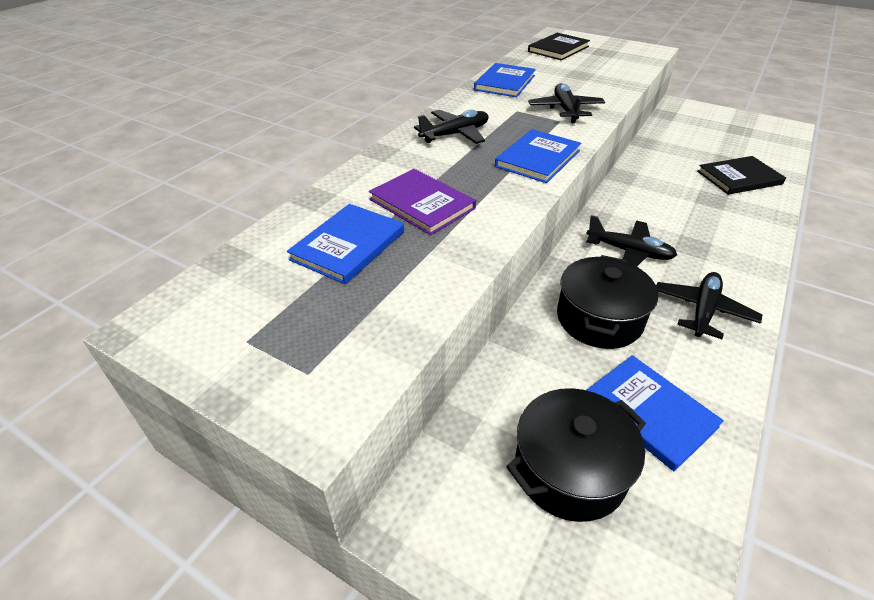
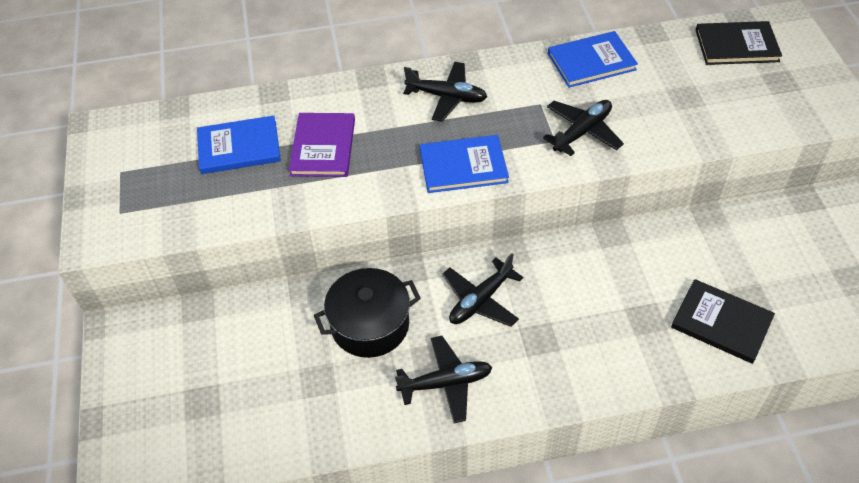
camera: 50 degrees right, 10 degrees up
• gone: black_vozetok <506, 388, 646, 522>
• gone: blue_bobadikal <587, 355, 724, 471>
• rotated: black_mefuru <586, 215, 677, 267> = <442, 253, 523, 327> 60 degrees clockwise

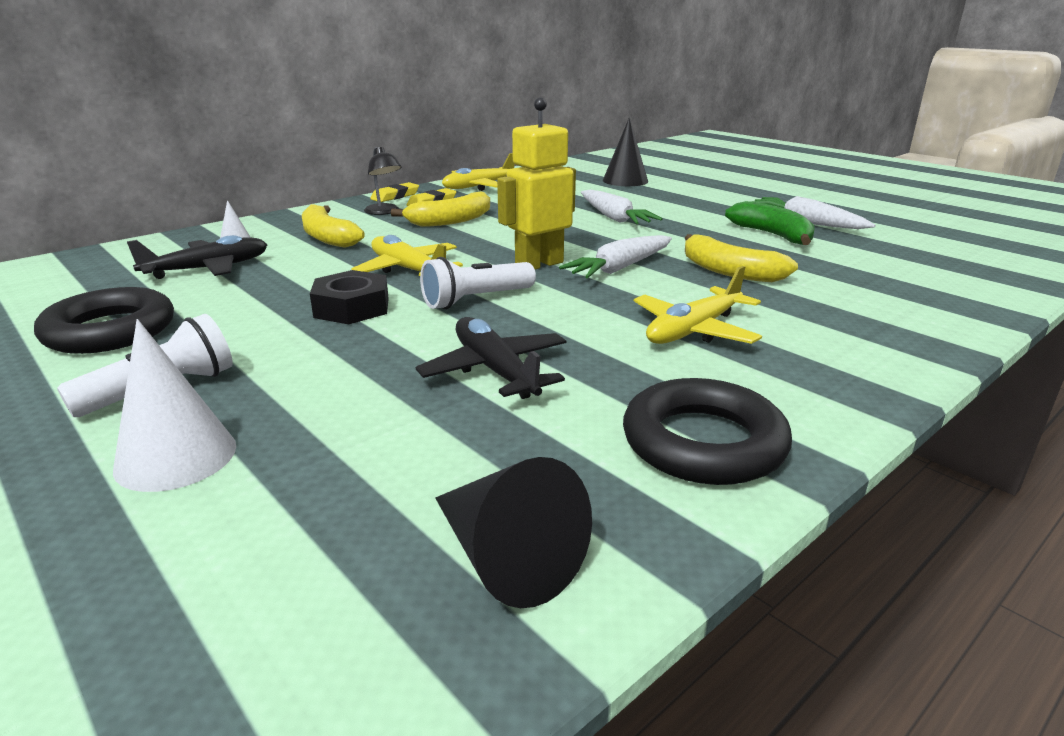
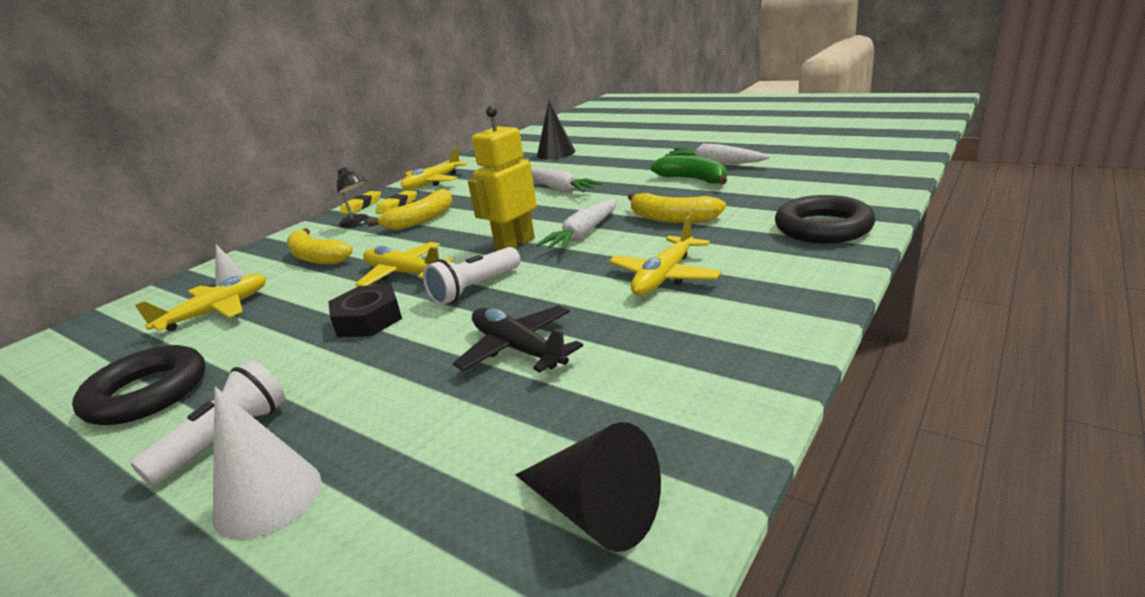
camera: 10 degrees left, 0 degrees up
• shifted: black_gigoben <623, 378, 792, 485> to <775, 195, 876, 243>
• repainted: black_mefuru <127, 235, 267, 279> to yellow_mefuru <135, 274, 266, 332>

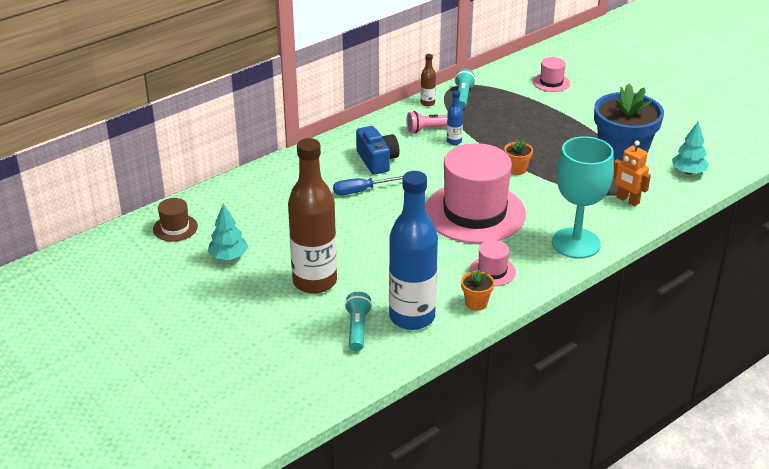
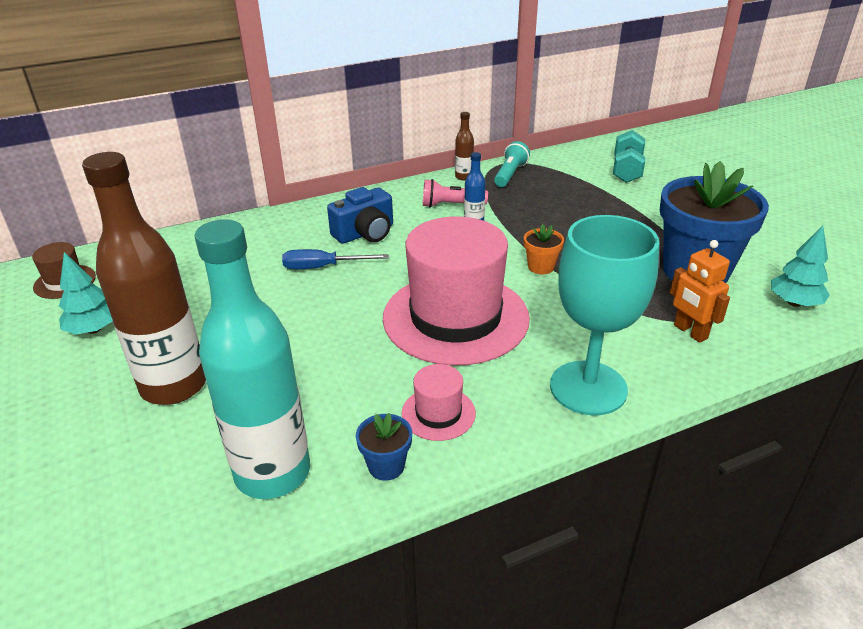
camera: 15 degrees right, 0 degrees up
• gone: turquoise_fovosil <345, 292, 372, 351>
• swapped: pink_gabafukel <533, 57, 570, 92> to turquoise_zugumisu <613, 130, 645, 183>
• repainted: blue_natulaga <389, 171, 438, 330> to turquoise_natulaga <195, 219, 310, 499>
• repainted: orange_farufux <461, 269, 495, 311> to blue_farufux <356, 413, 412, 481>
• rotated: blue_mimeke <356, 126, 400, 175> = <327, 187, 393, 244> 60 degrees clockwise

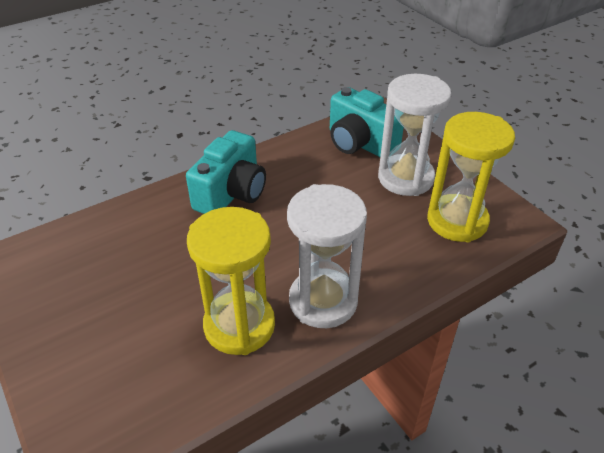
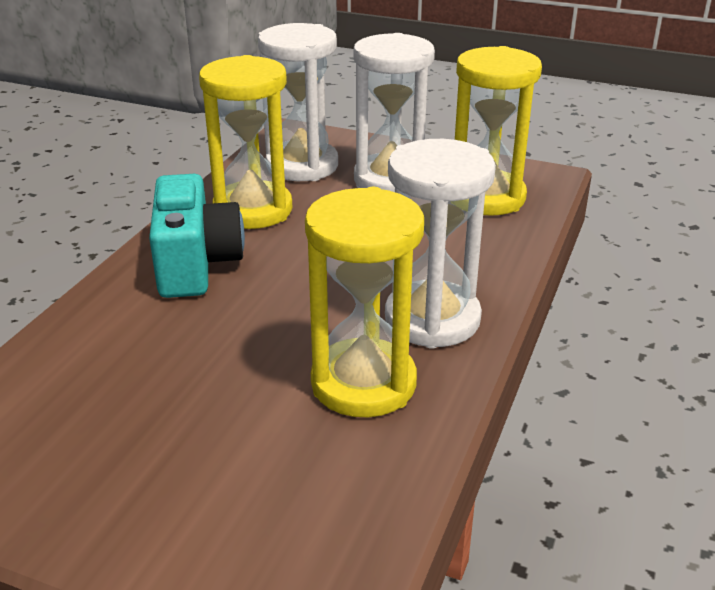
camera: 35 degrees left, 10 degrees down
• new: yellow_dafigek <199, 55, 293, 229>
• swapped: turquoise_mimeke <330, 87, 404, 157> to white_dafigek <258, 23, 338, 181>

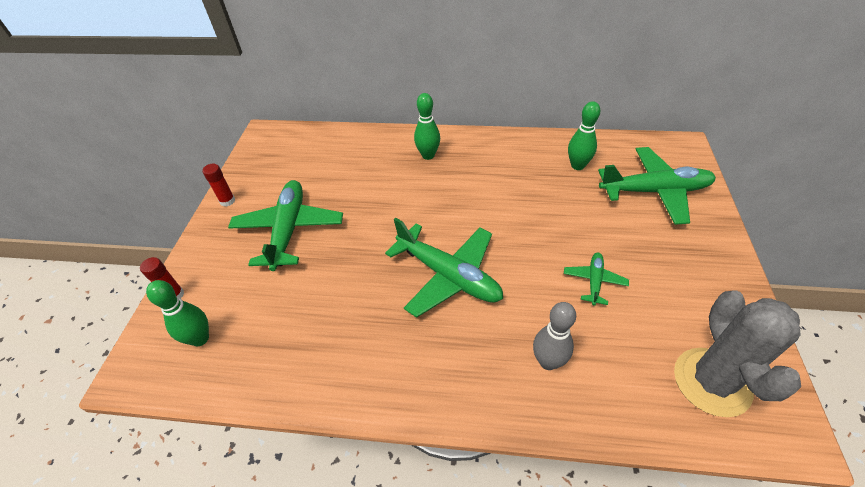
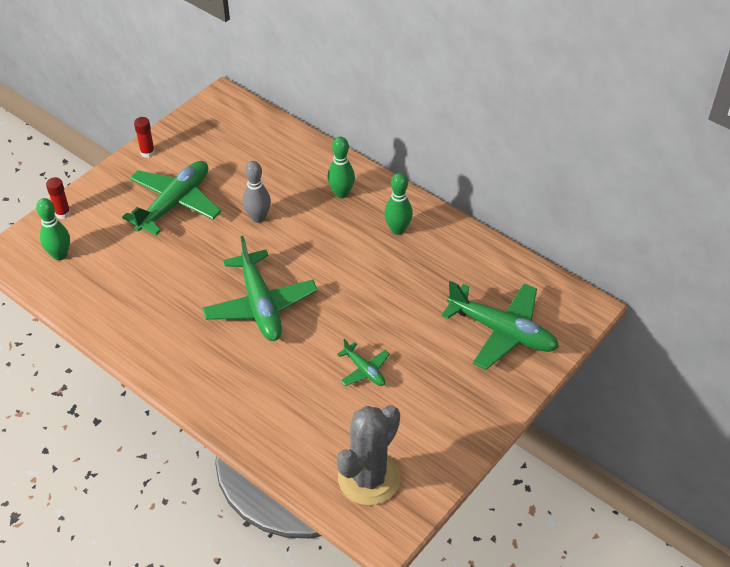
camera: 30 degrees right, 0 degrees up
• shifted: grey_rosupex <533, 302, 576, 370> to <243, 161, 271, 223>
• shifted: green_rosupex <568, 101, 600, 170> to <384, 173, 413, 235>
• rotated: green_mefuru <564, 252, 629, 306> = <337, 339, 390, 386> 90 degrees clockwise

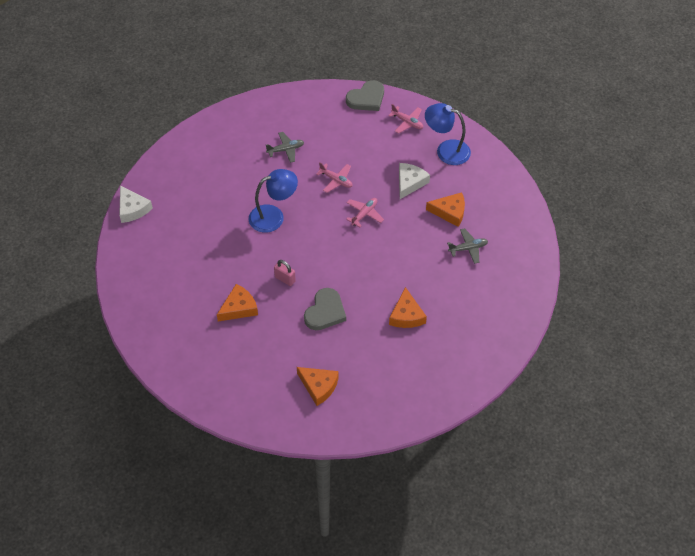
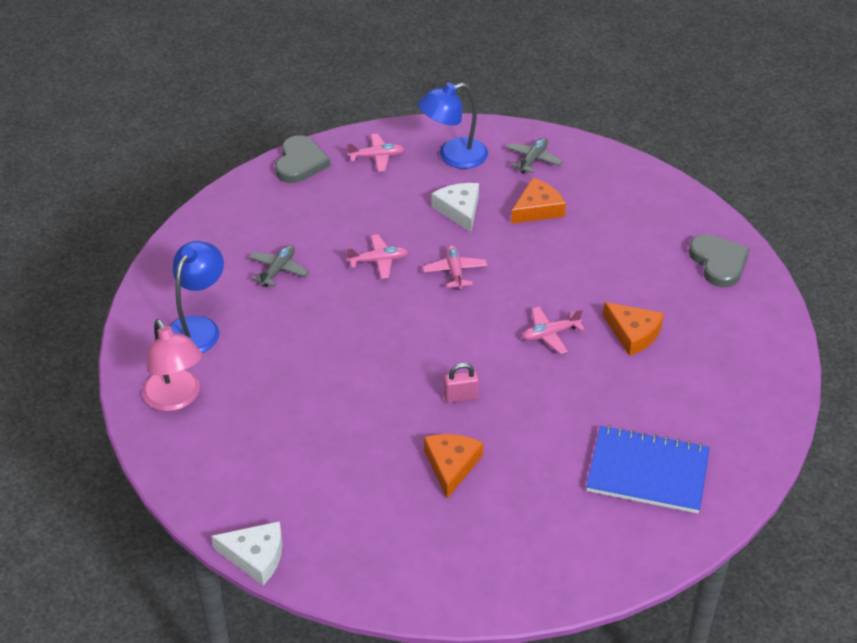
camera: 45 degrees left, 10 degrees down
• new: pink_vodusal <142, 319, 202, 411>
• new: pink_mefuru <522, 306, 585, 354>
• shifted: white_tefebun <119, 186, 153, 223> to <211, 521, 283, 585>
• shifted: blue_vodusal <249, 169, 298, 233> to <169, 241, 224, 353>
• shifted: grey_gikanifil <304, 288, 346, 330> to <689, 234, 750, 287>
• shifted: grey_mefuru <447, 228, 488, 264> to <506, 138, 563, 174>
• swapped: orange_tefebun <297, 367, 339, 406> to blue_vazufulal <586, 425, 710, 513>

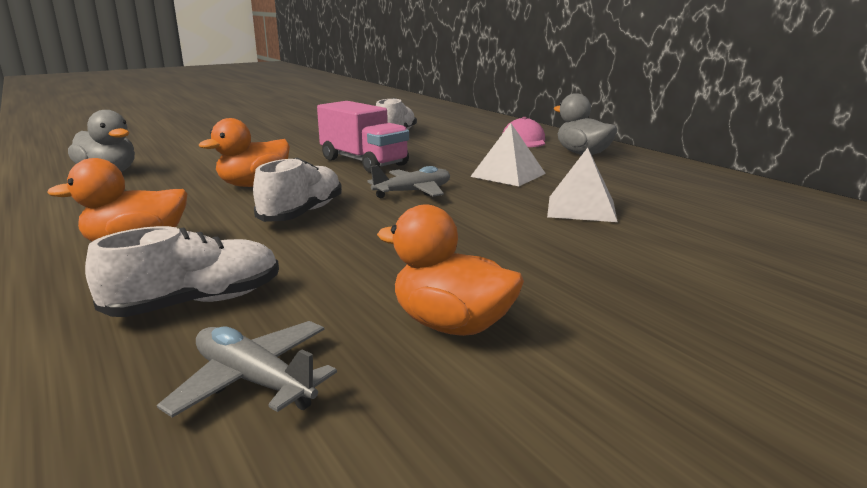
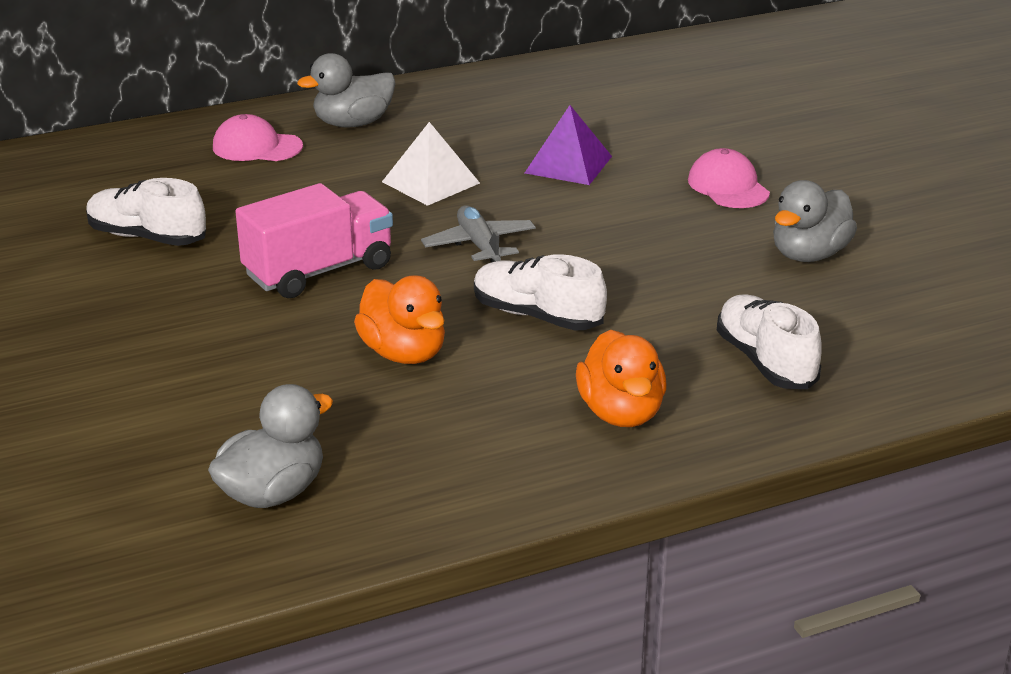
camera: 80 degrees left, 10 degrees up
• gone: grey_mefuru <157, 321, 337, 418>
• new: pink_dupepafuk <688, 148, 770, 208>
• repainted: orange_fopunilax <377, 204, 524, 336> to grey_fopunilax <773, 180, 857, 262>
• repainted: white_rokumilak <547, 148, 618, 222> to purple_rokumilak <525, 105, 612, 185>

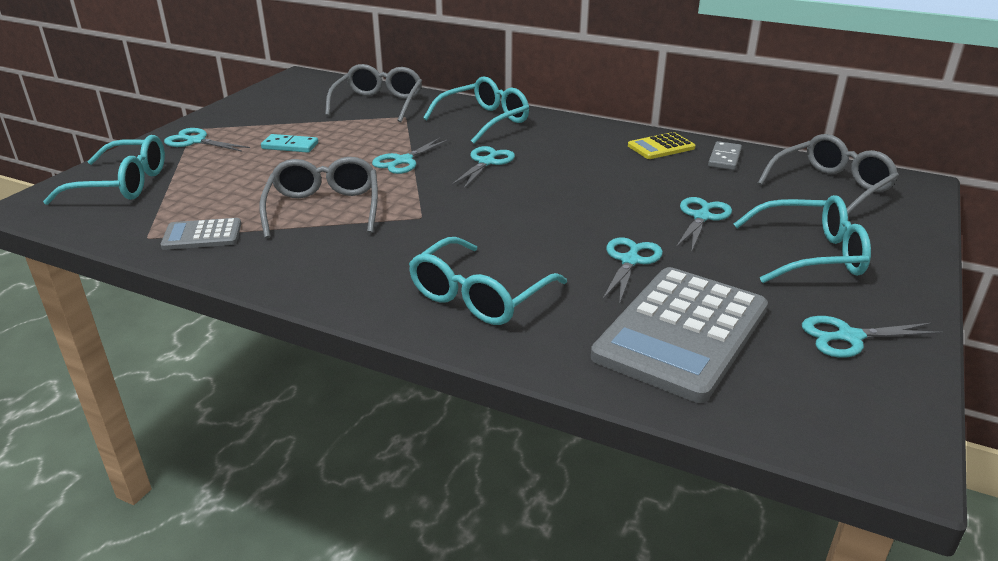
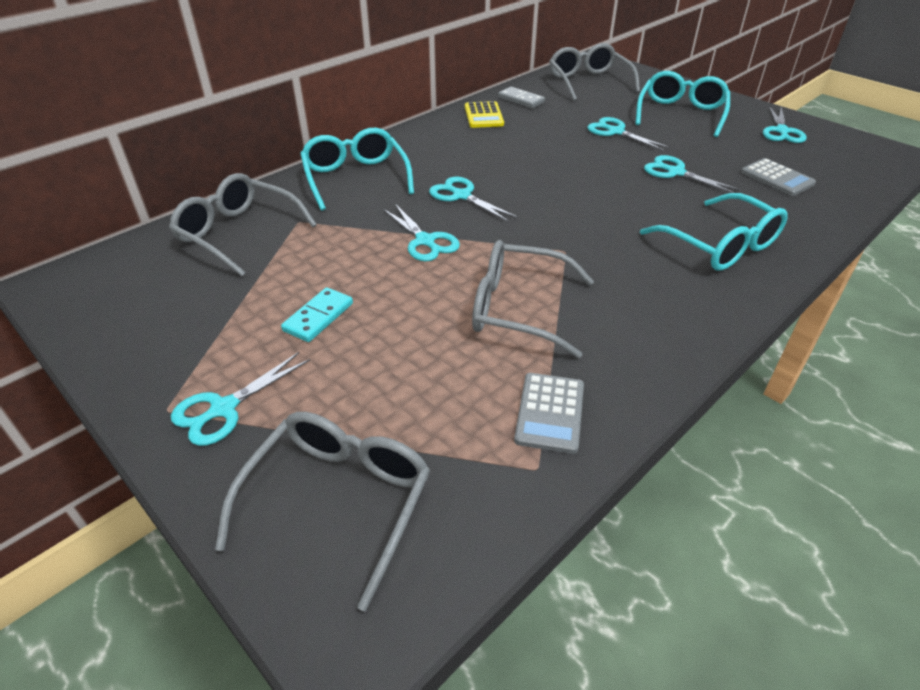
camera: 70 degrees left, 10 degrees up
• repainted: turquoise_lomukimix <43, 135, 165, 205> to grey_lomukimix <215, 412, 430, 611>
• scaled: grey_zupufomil <591, 267, 768, 403> = <741, 158, 816, 196> x0.48

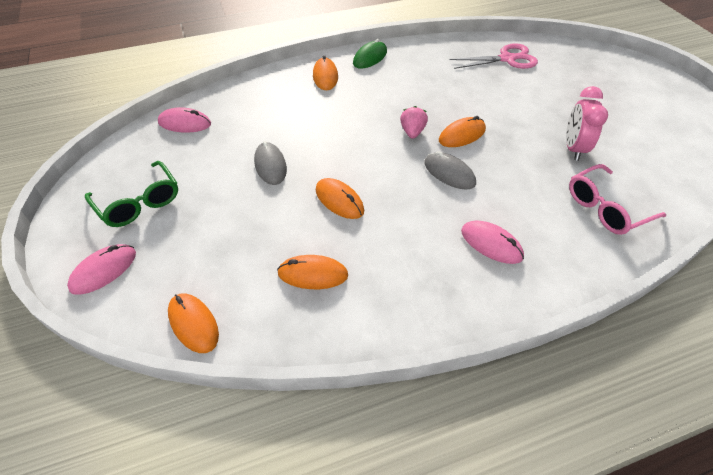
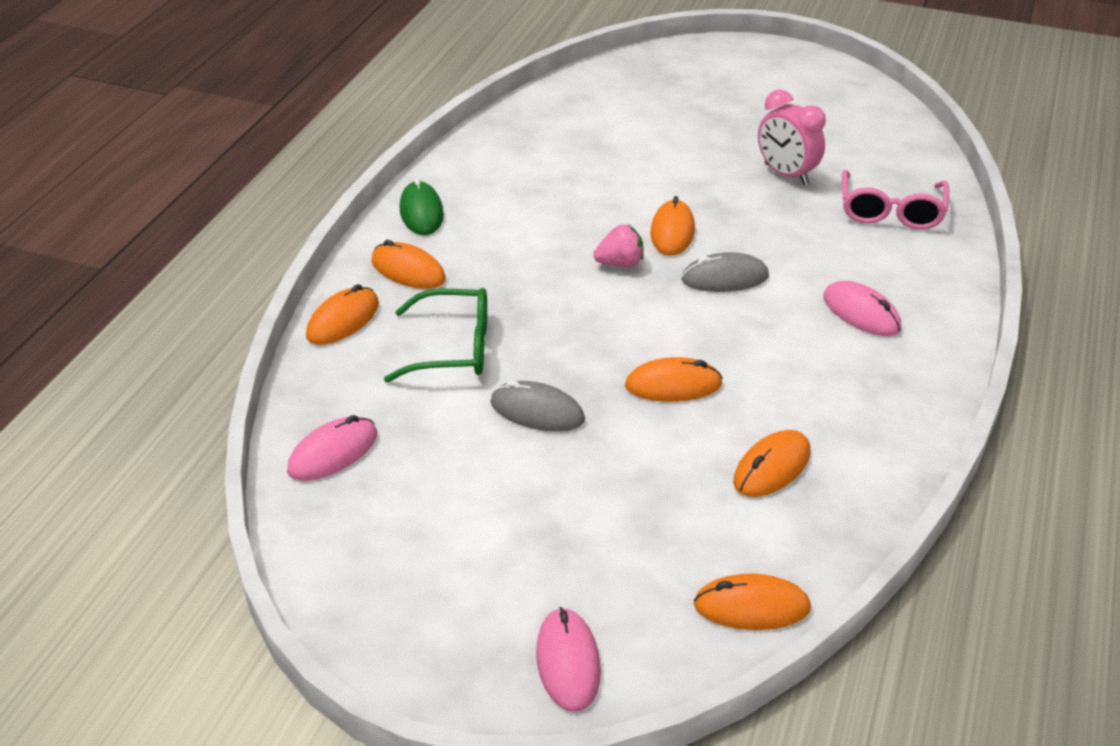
camera: 50 degrees left, 10 degrees down
• gone: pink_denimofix <450, 43, 538, 69>
• new: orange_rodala <306, 284, 379, 345>
• shifted: green_lomukimix <85, 161, 178, 227> to <384, 288, 487, 383>
• rotated: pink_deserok <400, 106, 428, 139> = <593, 225, 644, 267> 120 degrees clockwise
• rotated: pink_rodala <461, 220, 524, 264> = <823, 281, 902, 336> 60 degrees clockwise

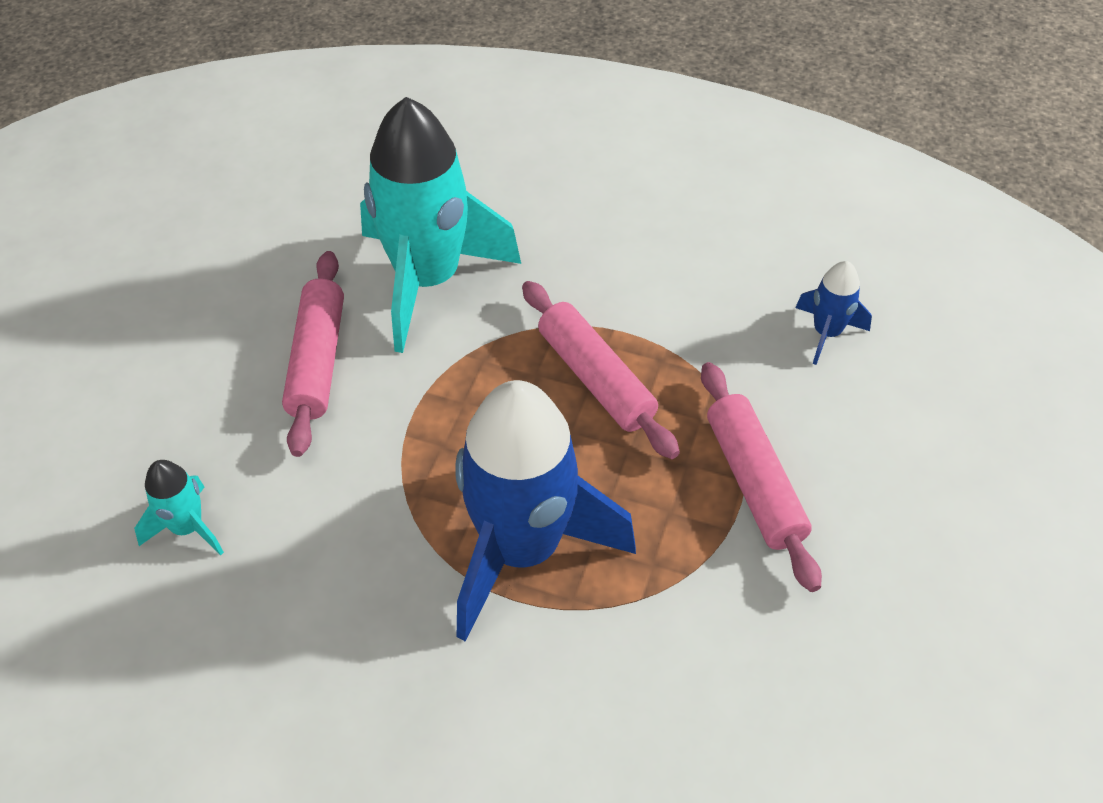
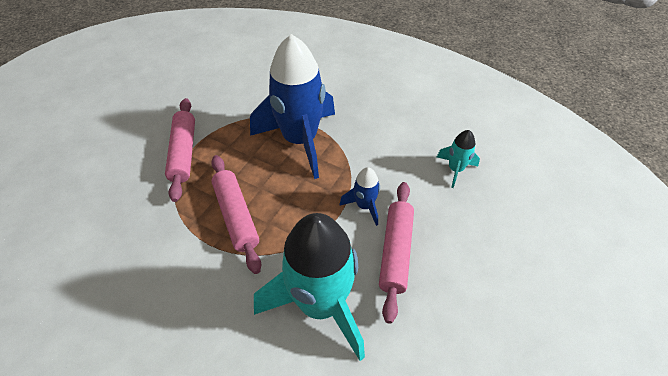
camera: 170 degrees left, 0 degrees up
• shifted: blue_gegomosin <795, 261, 872, 365> to <339, 167, 380, 226>

